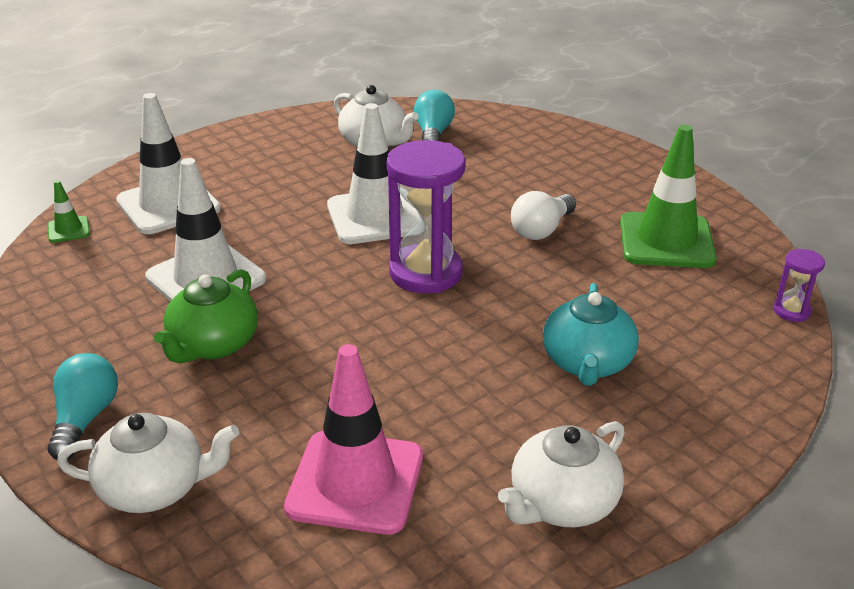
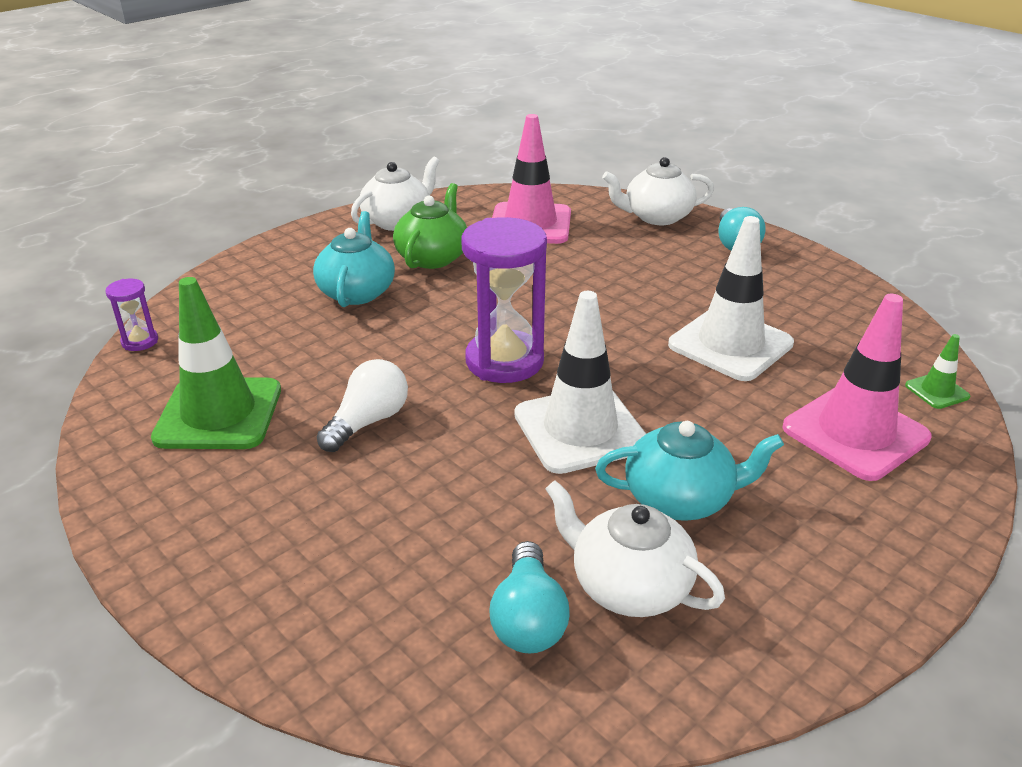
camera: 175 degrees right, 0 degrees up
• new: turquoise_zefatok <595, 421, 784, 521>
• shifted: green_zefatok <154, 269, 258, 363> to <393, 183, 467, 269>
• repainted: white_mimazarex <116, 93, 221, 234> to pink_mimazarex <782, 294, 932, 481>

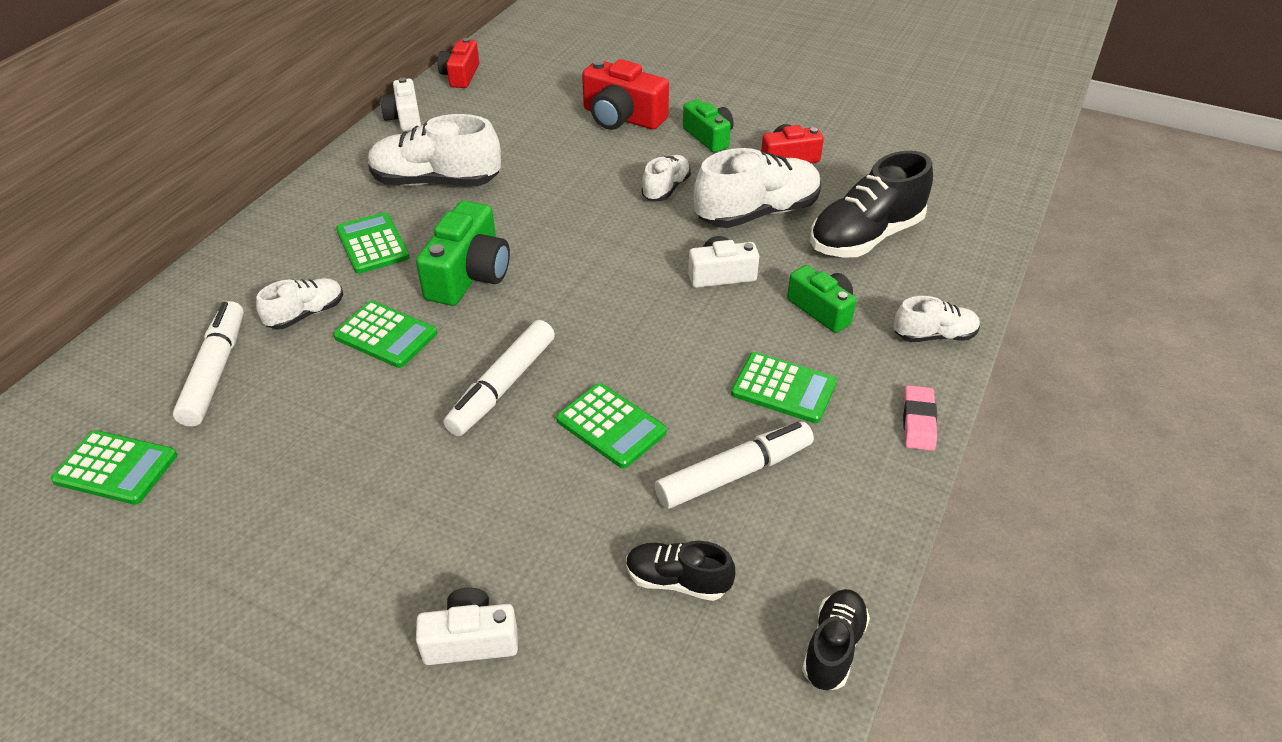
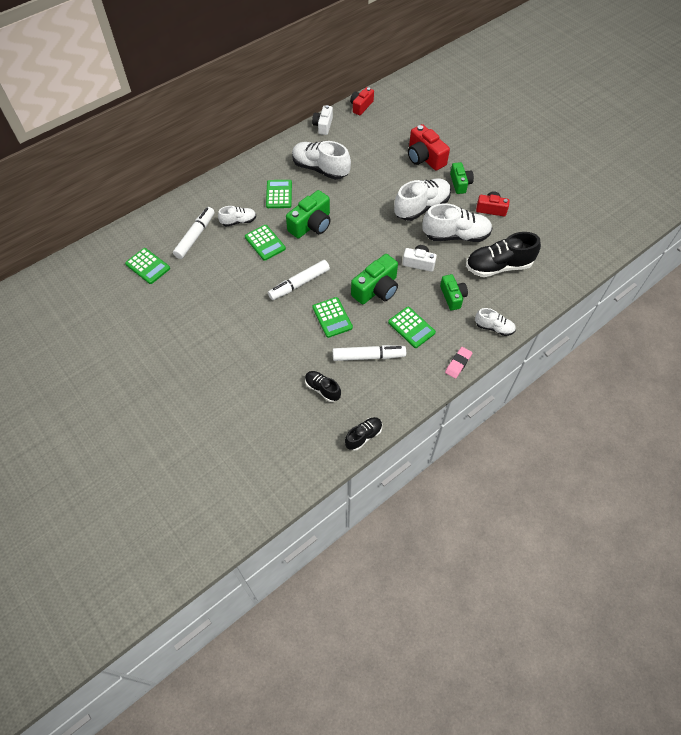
camera: 25 degrees right, 15 degrees up
• gone: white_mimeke <416, 588, 518, 665>
• new: green_mimeke <351, 254, 398, 304>
• scaled: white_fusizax <642, 155, 691, 201> = <394, 178, 451, 221> x1.83

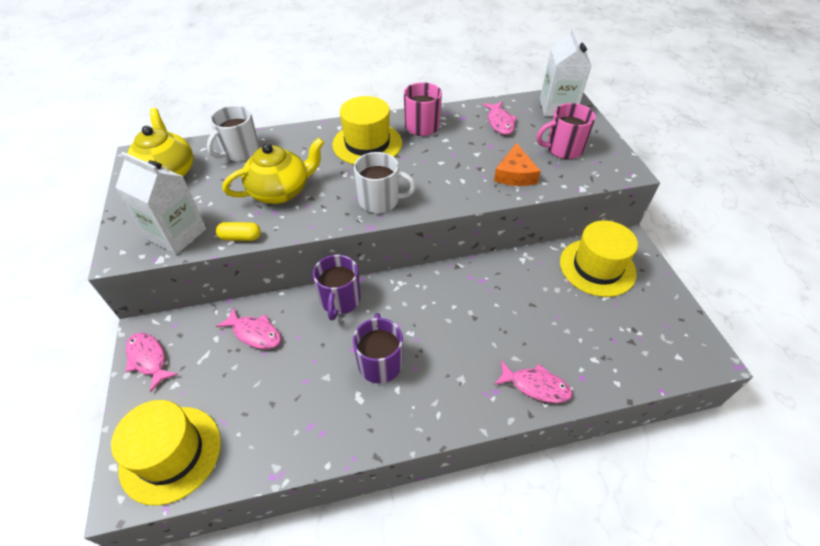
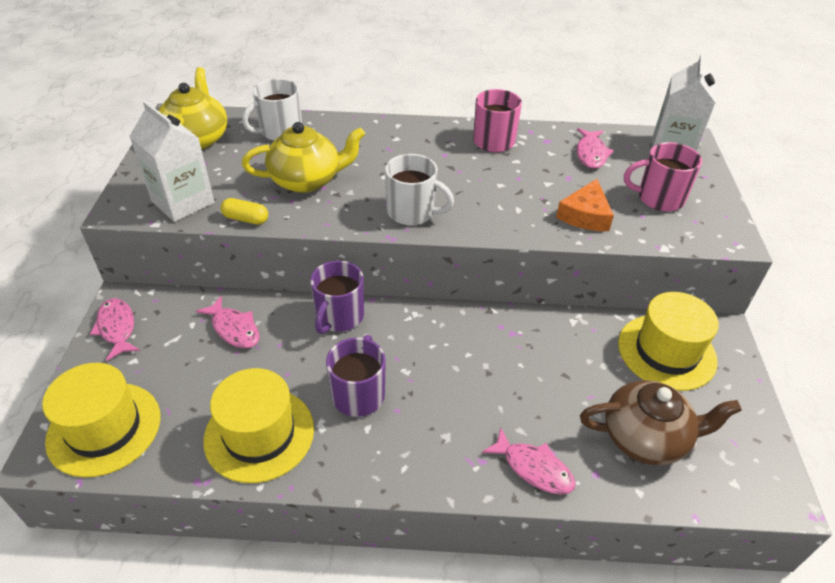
camera: 15 degrees right, 5 degrees down
• new: brown_zefatok <580, 380, 742, 465>
• shifted: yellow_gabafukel <332, 96, 402, 164> to <203, 368, 314, 483>

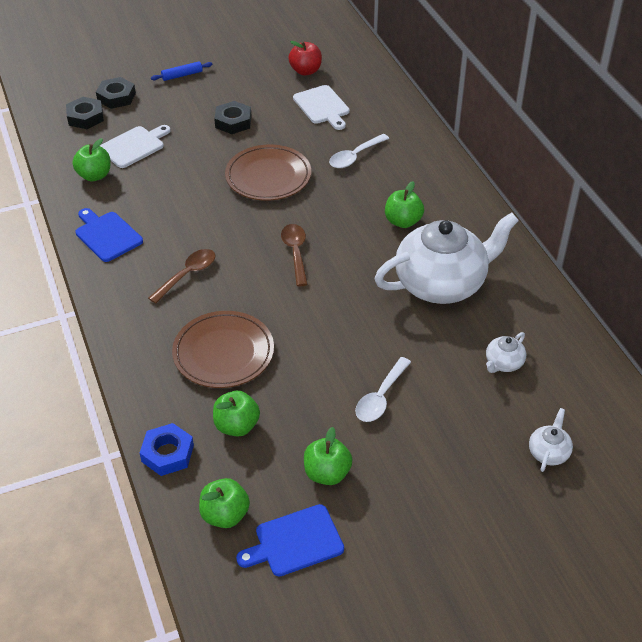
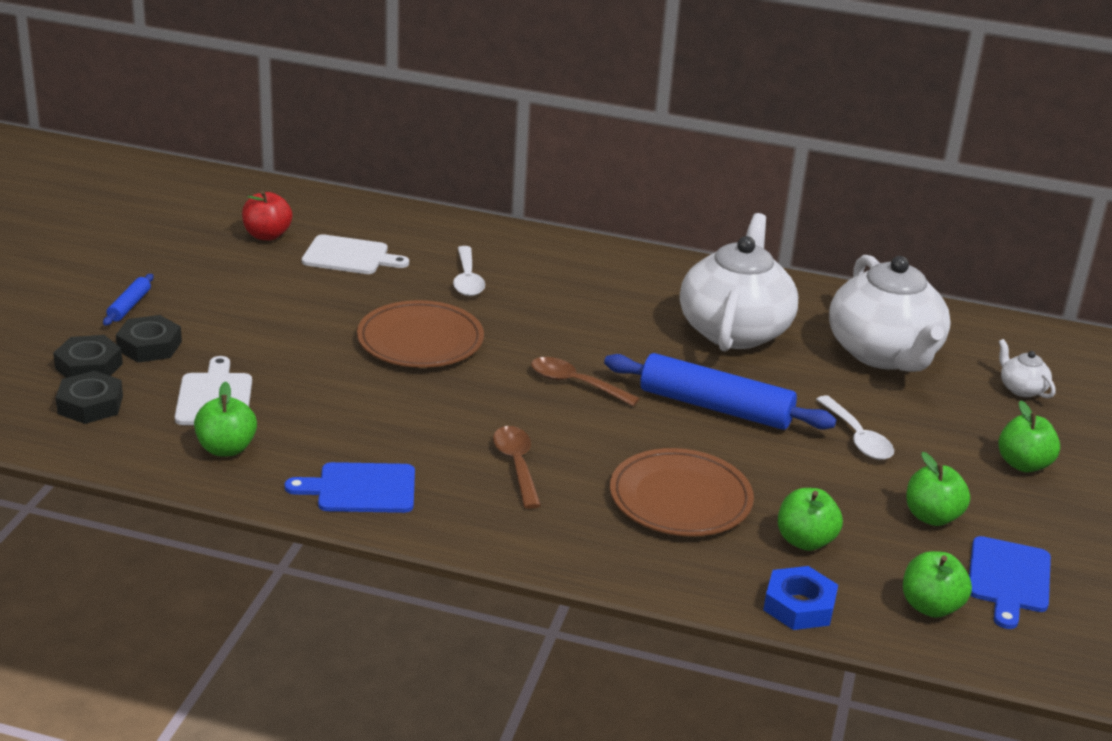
camera: 55 degrees left, 15 degrees down
• new: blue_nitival <604, 353, 837, 430>
• shifted: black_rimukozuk <214, 101, 252, 134> to <116, 315, 182, 363>
• shifted: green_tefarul <385, 181, 424, 228> to <998, 400, 1060, 472>
• scaled: white_zefatok <486, 332, 526, 373> = <829, 255, 951, 372> x2.46

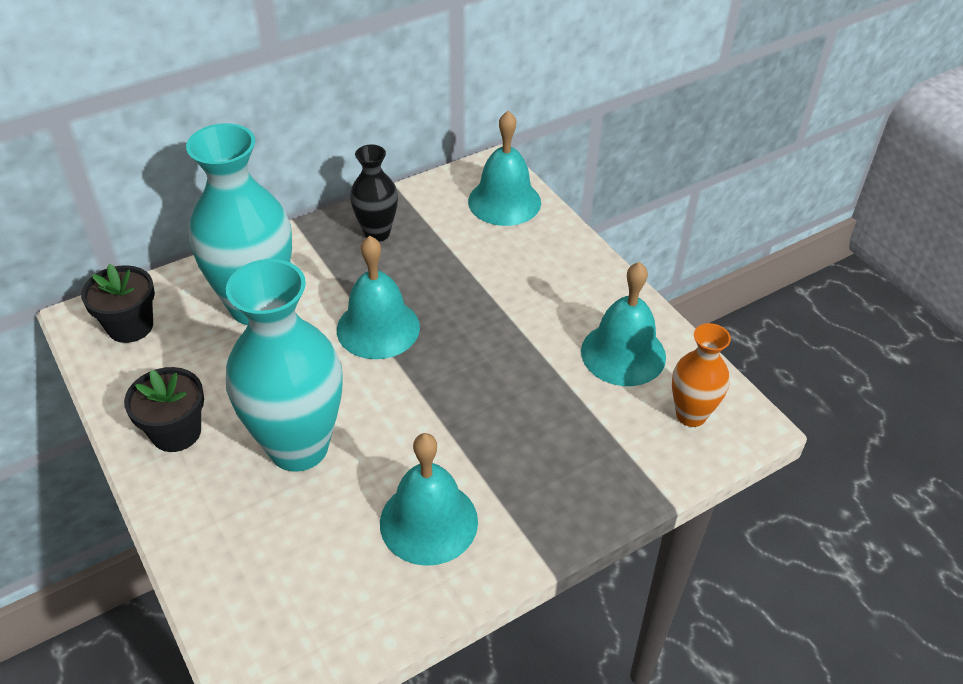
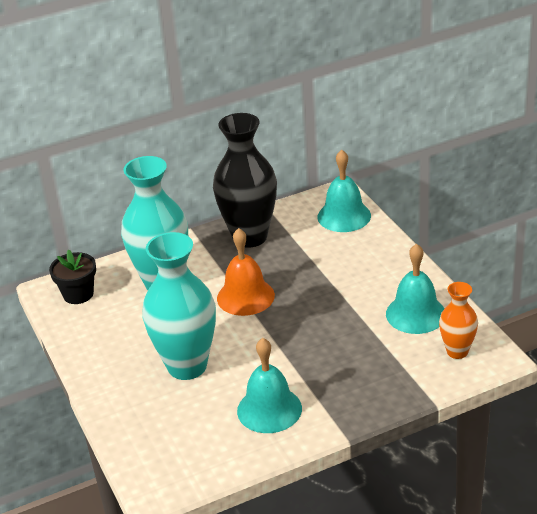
camera: 10 degrees right, 10 degrees down
• gone: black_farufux <124, 367, 204, 452>
• repainted: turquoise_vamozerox <337, 236, 420, 359> to orange_vamozerox <217, 228, 275, 316>
• scaled: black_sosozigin <350, 145, 398, 242> = <213, 113, 277, 248> x1.89

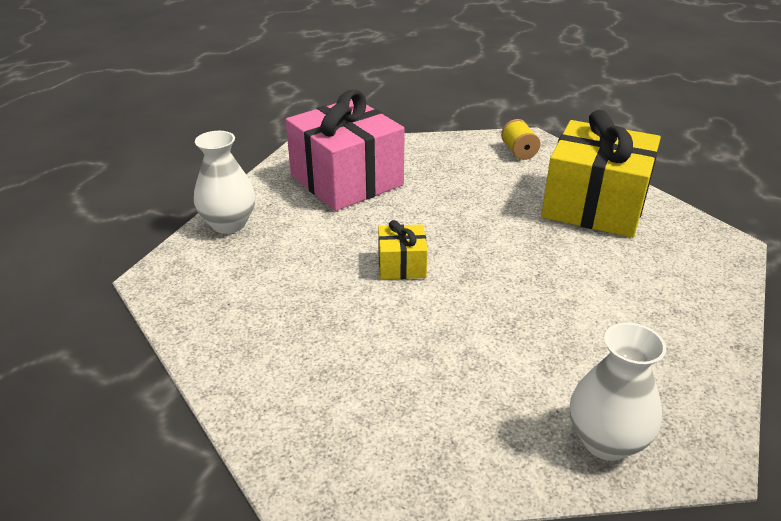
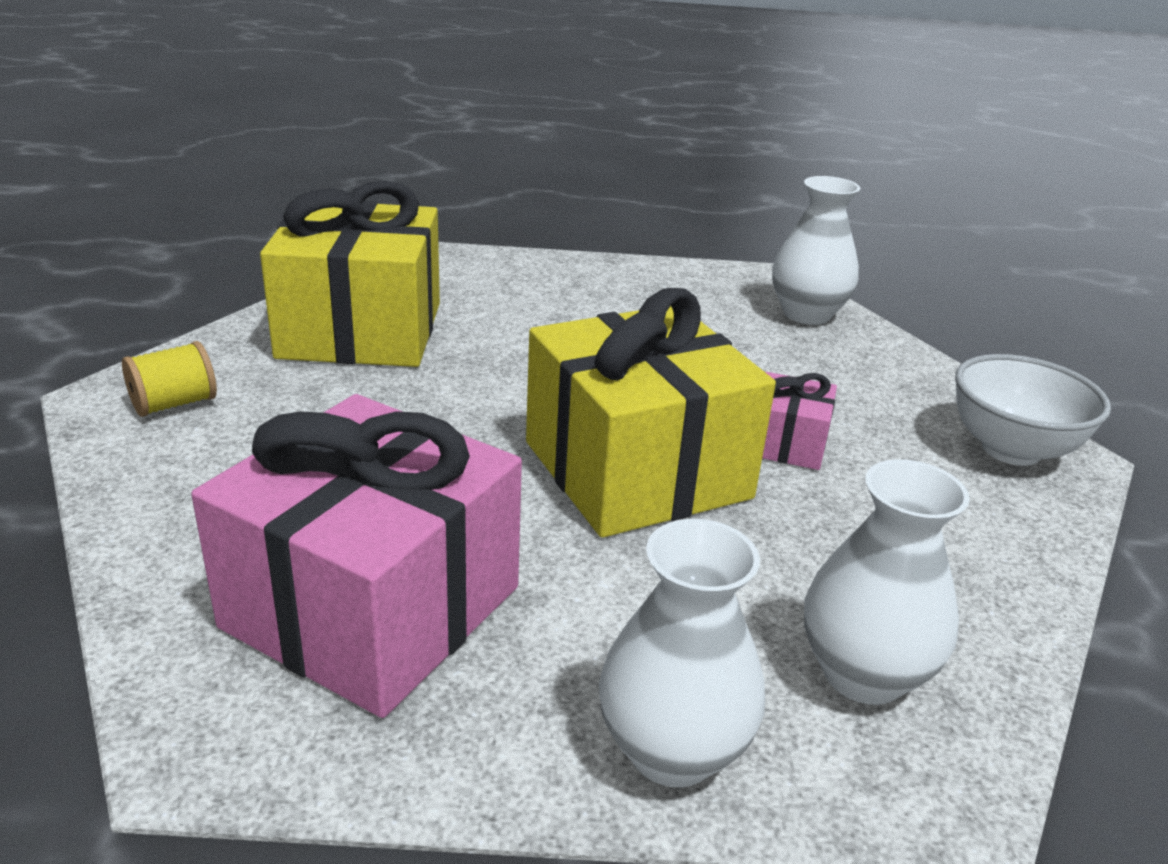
camera: 115 degrees left, 5 degrees down
• new: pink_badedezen <762, 372, 837, 470>
• new: white_sosozigin <804, 459, 970, 705>
• new: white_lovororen <955, 354, 1111, 466>
• scaled: yellow_badedezen <378, 220, 428, 280> = <526, 288, 776, 538> x2.21

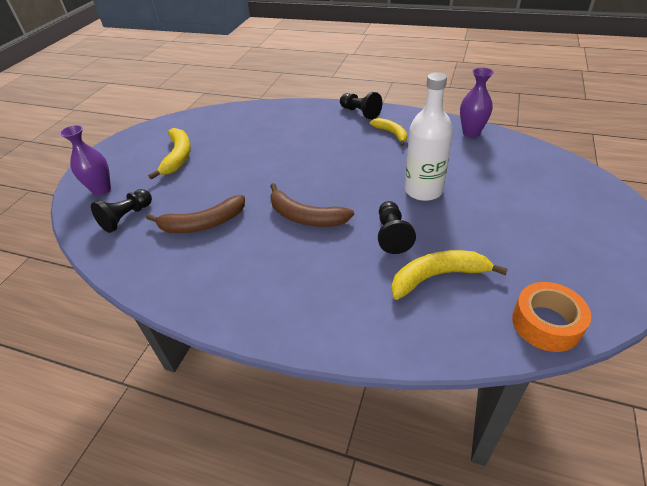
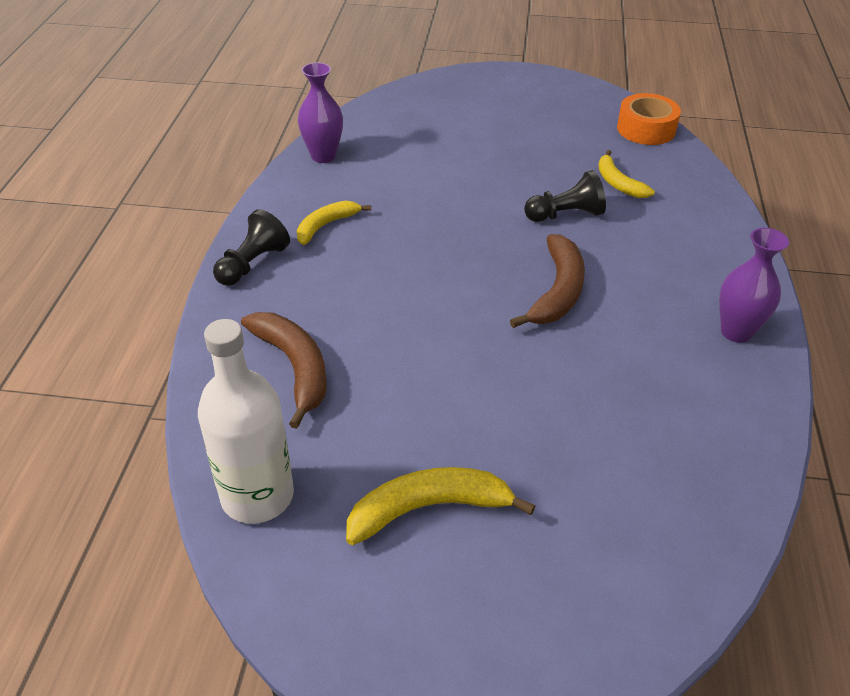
camera: 105 degrees left, 0 degrees up
• gone: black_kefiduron <91, 189, 152, 233>
• shifted: purple_sosozigin <60, 125, 111, 196> to <719, 228, 789, 343>
• shifted: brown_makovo <146, 195, 245, 233> to <241, 312, 327, 429>
• shifted: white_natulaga <405, 72, 453, 201> to <198, 319, 294, 524>
• scaled: yellow_makovo <391, 250, 508, 300> = <598, 150, 655, 198> x0.66

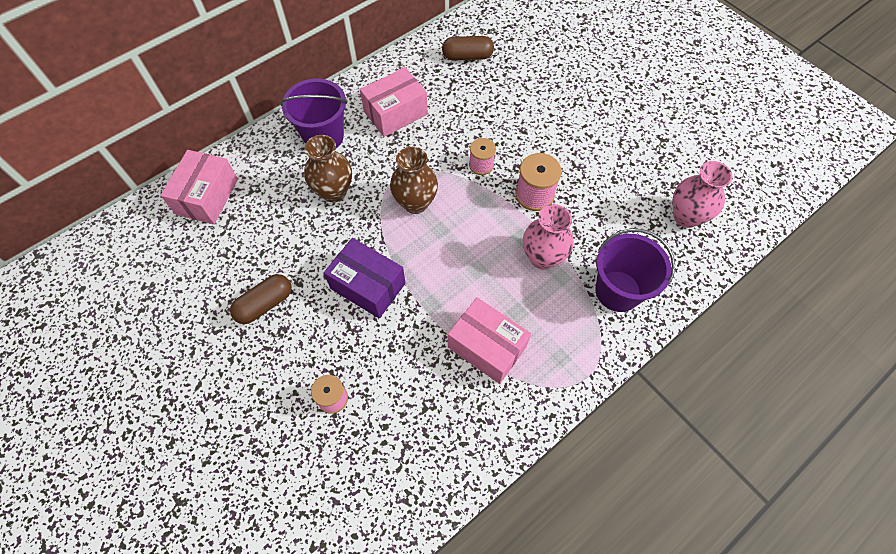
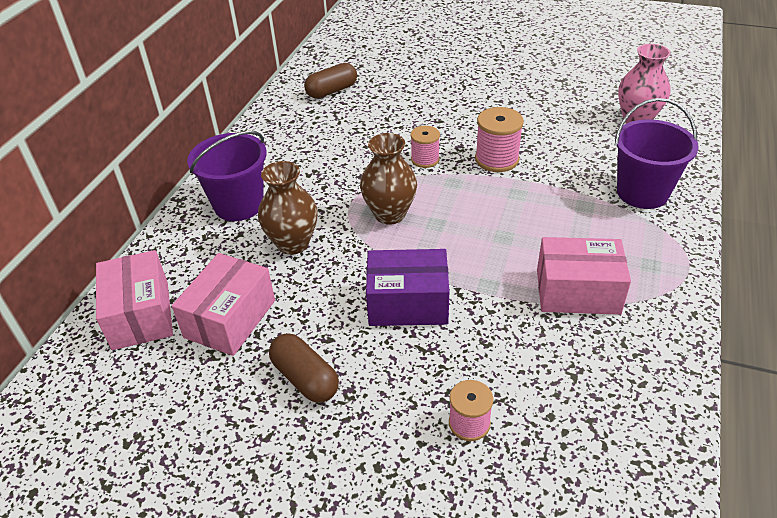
camera: 30 degrees left, 20 degrees down
• gone: pink_sosozigin <523, 204, 573, 269>
• shifted: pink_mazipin <360, 67, 428, 137> to <172, 253, 275, 356>
• rotated: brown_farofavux <230, 274, 292, 324> = <269, 333, 339, 403> 60 degrees counterclockwise

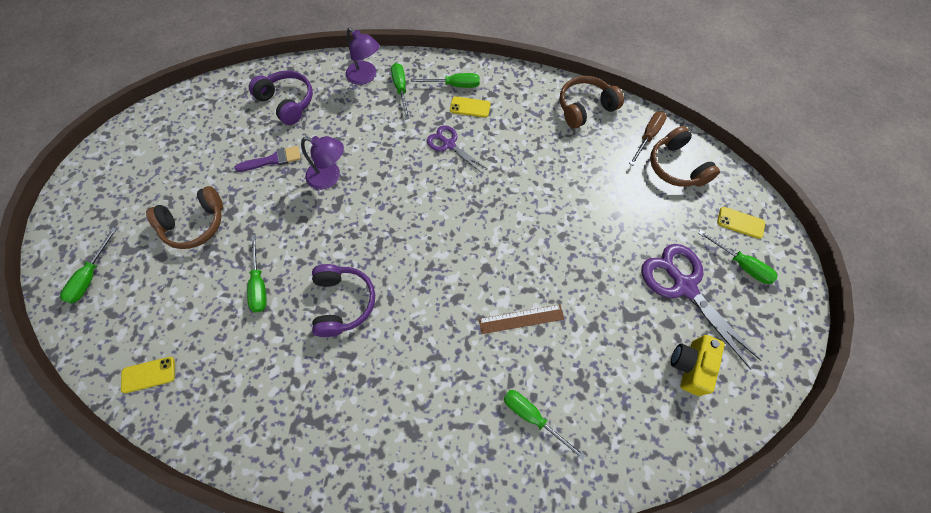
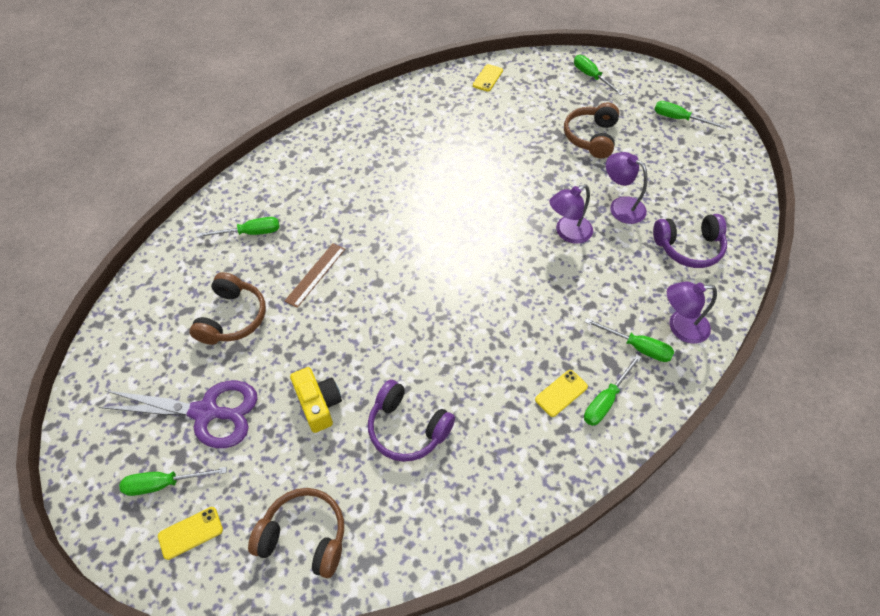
camera: 130 degrees right, 10 degrees down
• gone: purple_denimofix <427, 125, 488, 173>
• gone: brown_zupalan <629, 111, 667, 165>
• shifted: green_zupalan <247, 234, 267, 312> to <654, 101, 727, 129>
• shifted: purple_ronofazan <312, 264, 375, 337> to <368, 379, 455, 462>
• shifted: brown_ronofazan <560, 76, 624, 129> to <189, 272, 266, 345>
• shifted: yellow_mimeke <671, 335, 724, 396> to <290, 367, 342, 433>
• swapped: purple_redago <235, 146, 301, 172> to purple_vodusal <606, 152, 647, 224>

